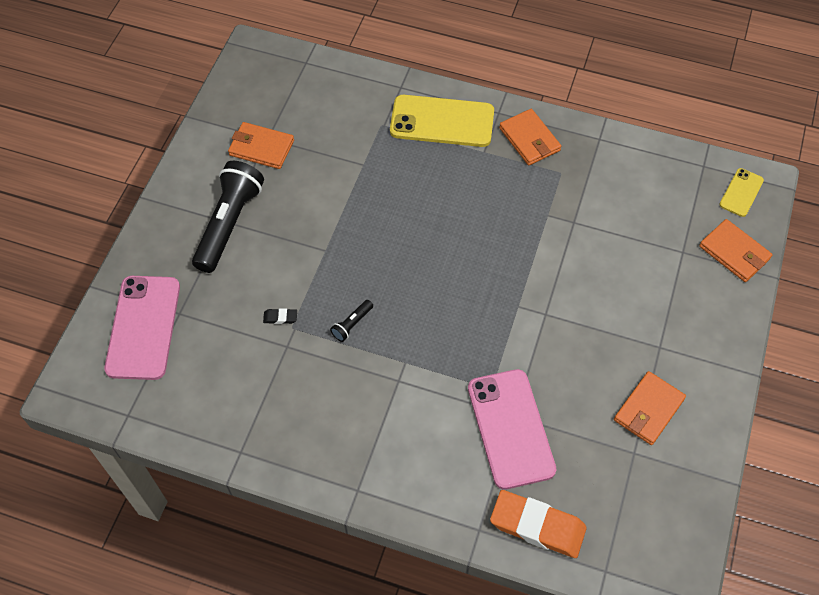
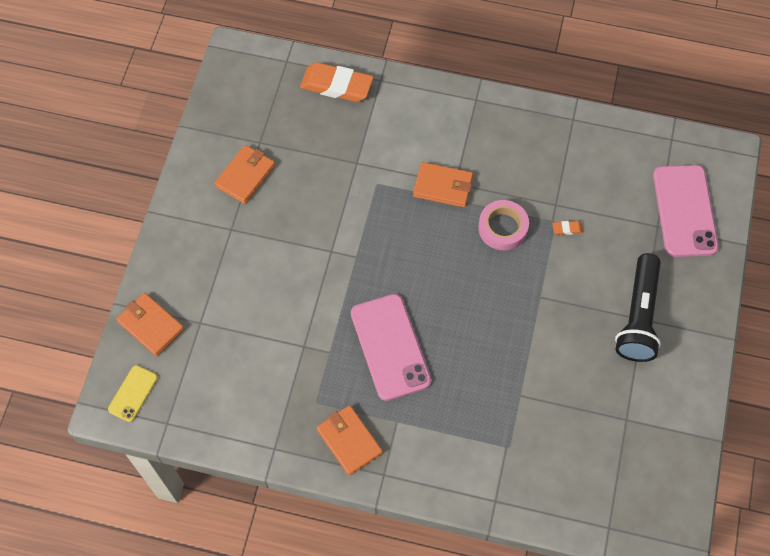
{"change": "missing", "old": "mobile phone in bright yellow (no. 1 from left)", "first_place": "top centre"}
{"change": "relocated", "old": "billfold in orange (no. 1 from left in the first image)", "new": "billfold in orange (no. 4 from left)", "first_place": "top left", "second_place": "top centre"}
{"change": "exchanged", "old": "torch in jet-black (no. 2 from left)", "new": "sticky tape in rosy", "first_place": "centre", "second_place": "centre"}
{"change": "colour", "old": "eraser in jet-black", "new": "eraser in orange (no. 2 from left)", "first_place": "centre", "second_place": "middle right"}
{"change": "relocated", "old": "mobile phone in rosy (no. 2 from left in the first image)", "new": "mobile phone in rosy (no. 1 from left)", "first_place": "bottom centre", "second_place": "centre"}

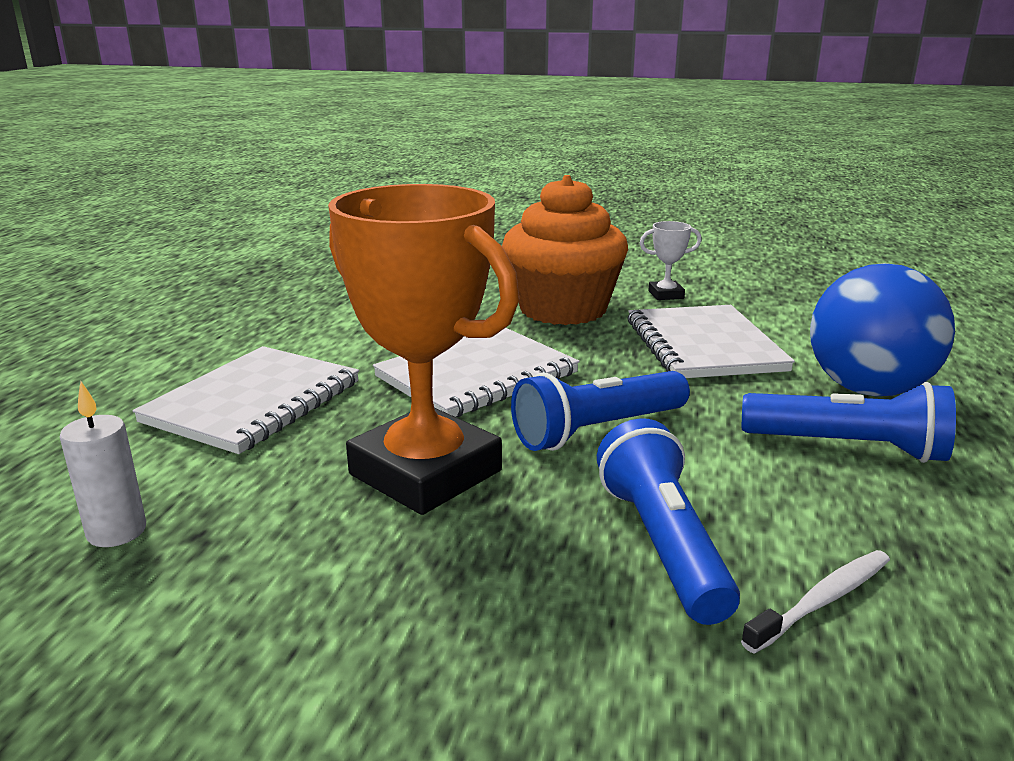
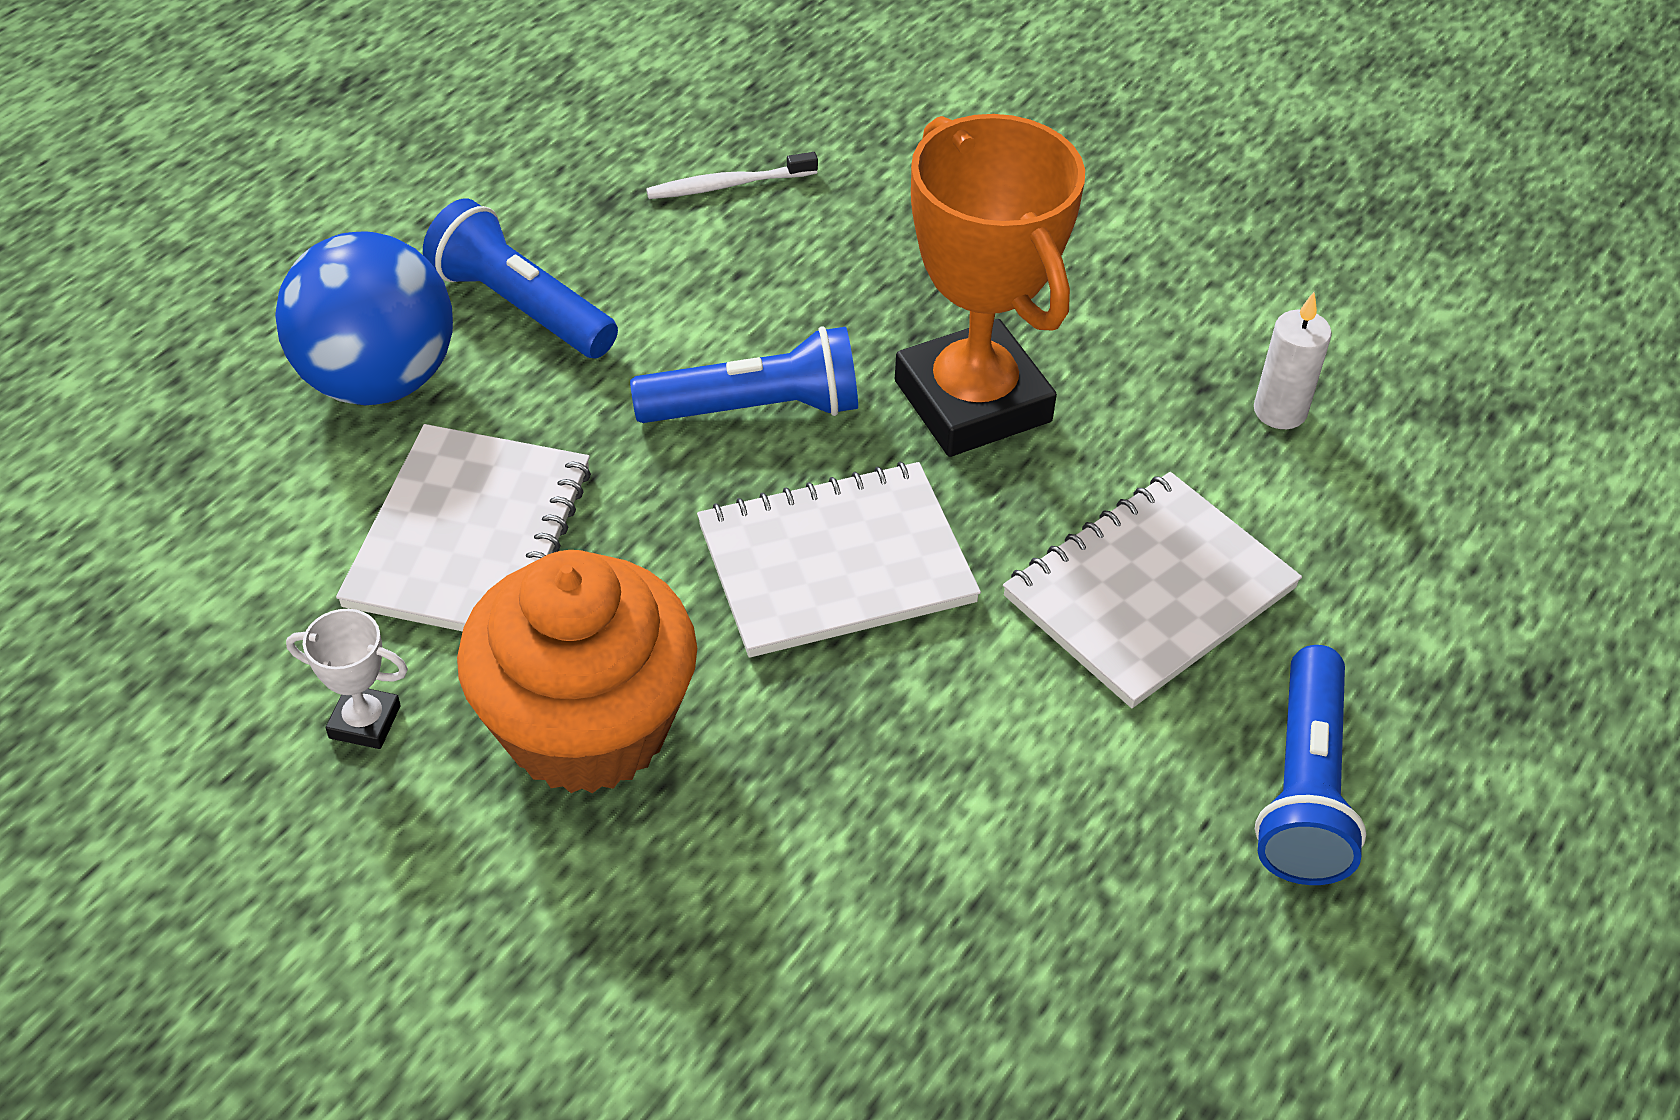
{"change": "relocated", "old": "torch in royal blue (no. 2 from left in the first image)", "new": "torch in royal blue (no. 3 from left)", "first_place": "bottom centre", "second_place": "bottom right"}

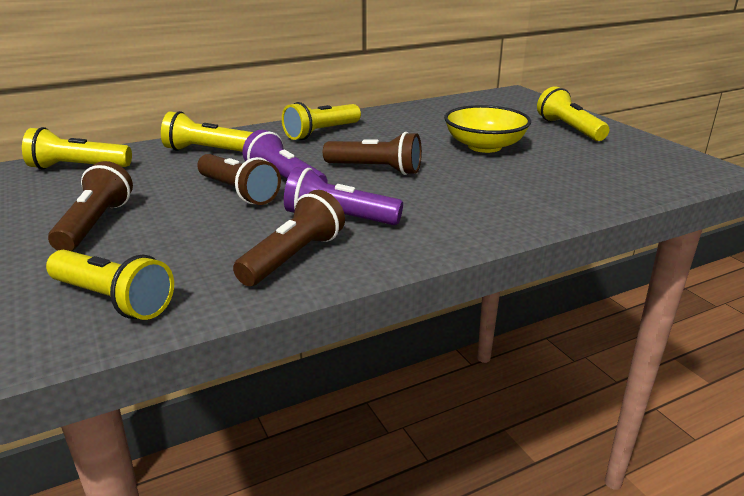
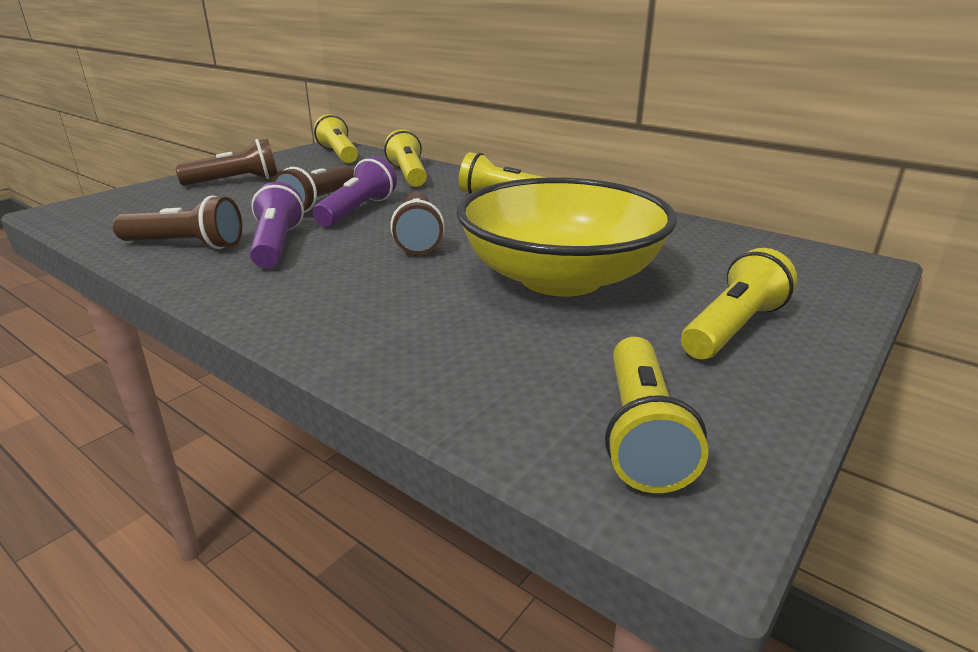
{"change": "size", "old": "serving bowl in bright yellow", "first_place": "top centre", "second_place": "centre", "factor": 1.61}
{"change": "relocated", "old": "torch in bright yellow (no. 2 from left in the first image)", "new": "torch in bright yellow (no. 4 from left)", "first_place": "middle left", "second_place": "middle right"}

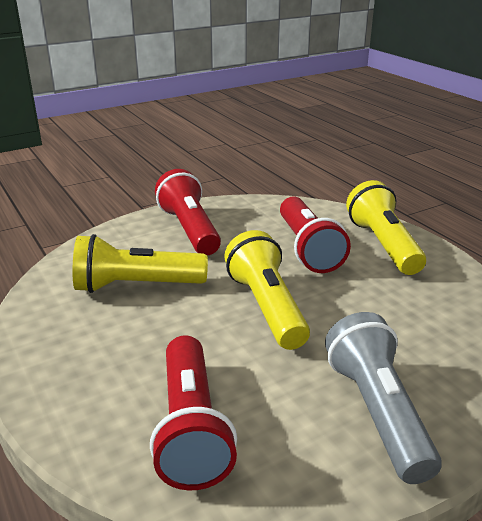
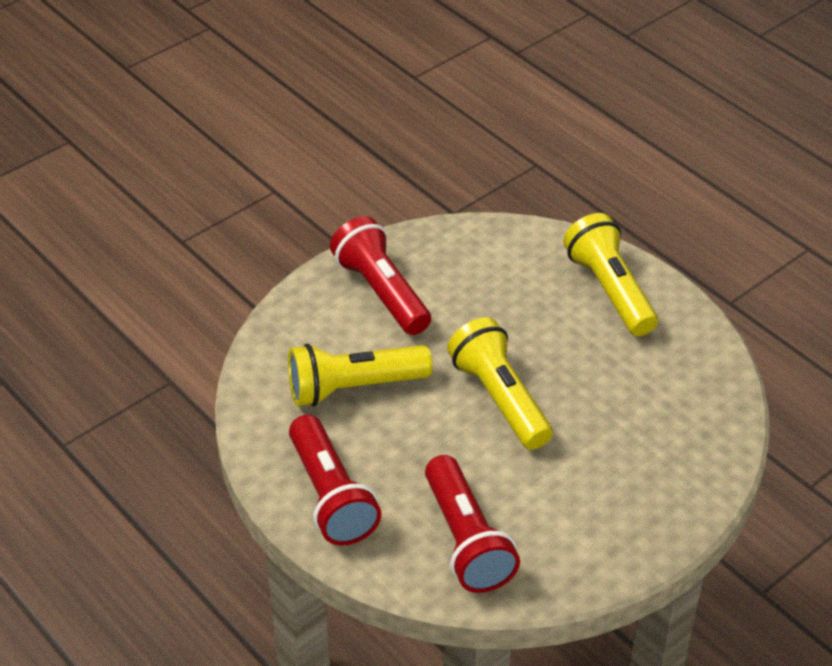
{"change": "relocated", "old": "torch in crimson (no. 3 from left in the first image)", "new": "torch in crimson (no. 1 from left)", "first_place": "centre", "second_place": "bottom centre"}
{"change": "missing", "old": "torch in grey", "first_place": "bottom right"}

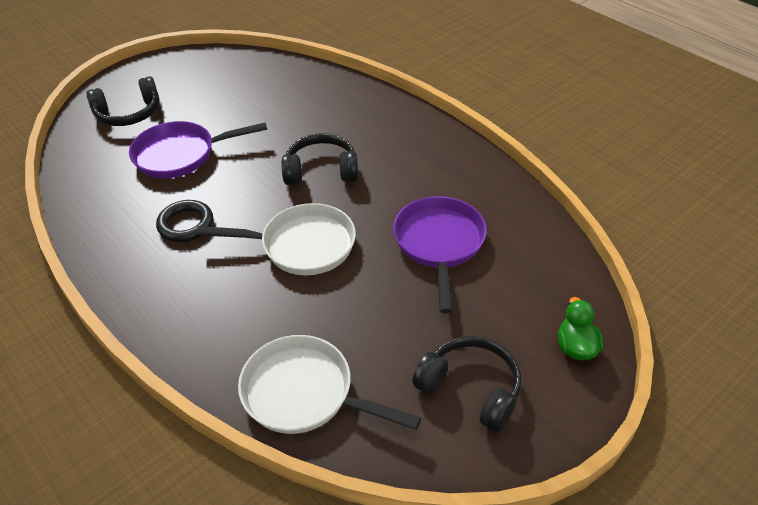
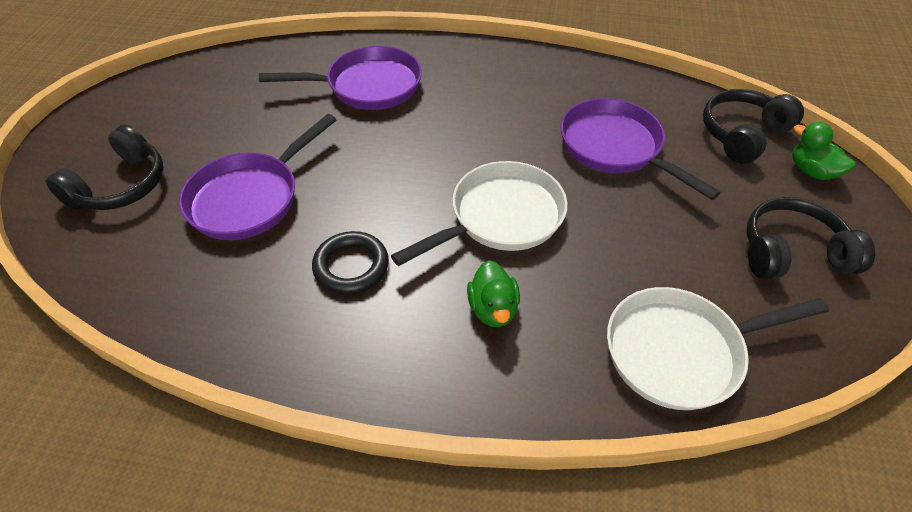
{"change": "relocated", "old": "headset in jet-black (no. 2 from left)", "first_place": "top centre", "second_place": "top right"}
{"change": "appeared", "new": "skillet in violet (no. 2 from left)", "second_place": "top centre"}
{"change": "appeared", "new": "rubber duck in leaf-green (no. 1 from left)", "second_place": "centre"}

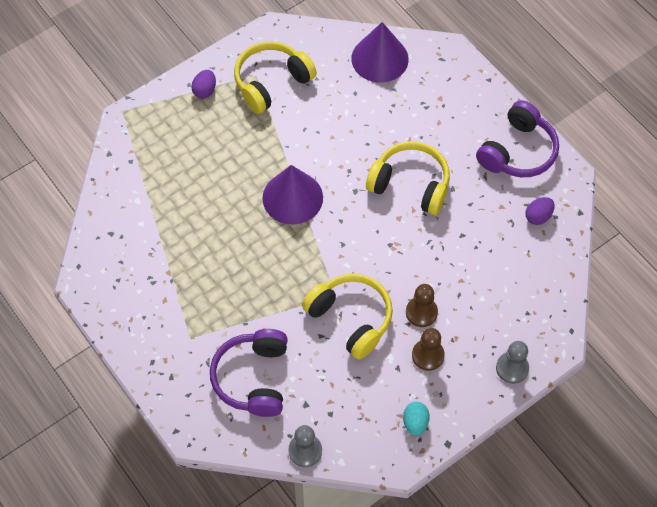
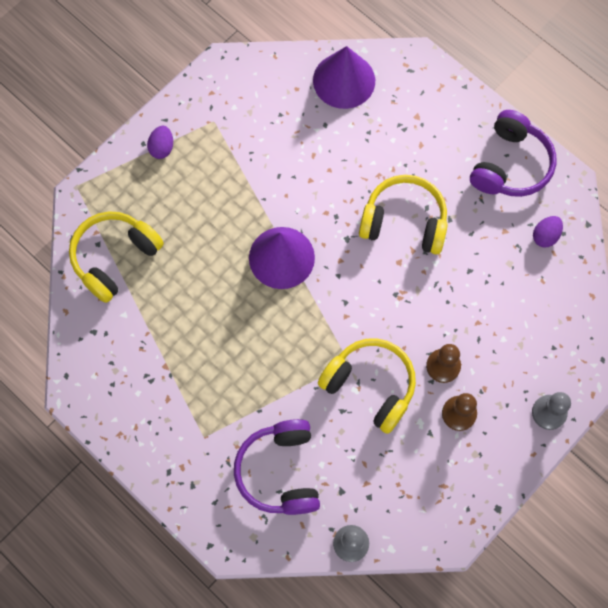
{"change": "relocated", "old": "headset in bright yellow (no. 1 from left)", "first_place": "top centre", "second_place": "middle left"}
{"change": "missing", "old": "egg shape in aqua", "first_place": "bottom centre"}

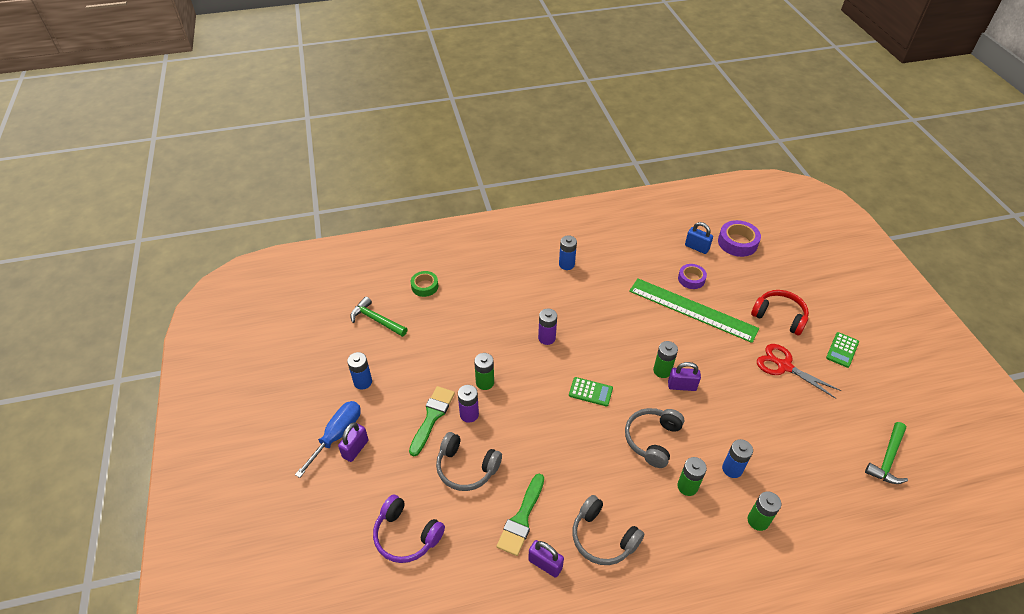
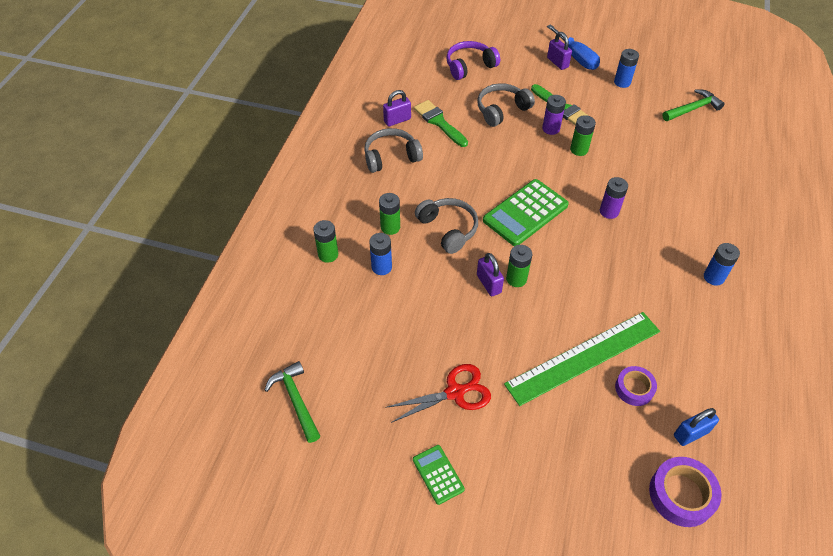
{"change": "missing", "old": "sticky tape in leaf-green", "first_place": "centre"}
{"change": "missing", "old": "headset in crimson", "first_place": "middle right"}
{"change": "spun", "old": "padlock in violet (no. 3 from left in the first image)", "first_place": "middle right", "second_place": "centre", "degrees": -60}
{"change": "size", "old": "pocket calculator in leaf-green (no. 1 from left in the first image)", "first_place": "centre", "second_place": "centre", "factor": 1.89}

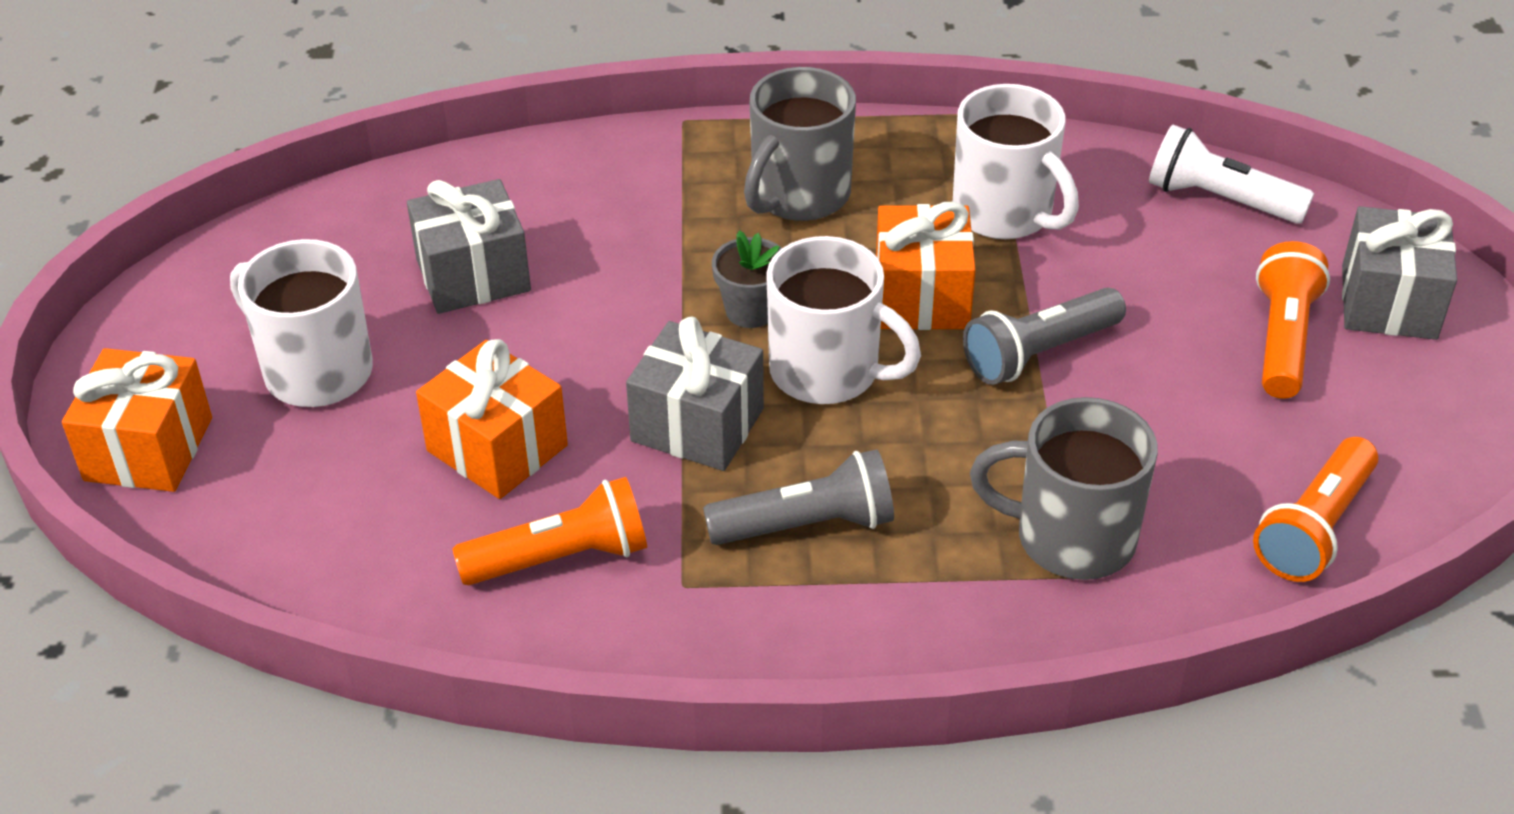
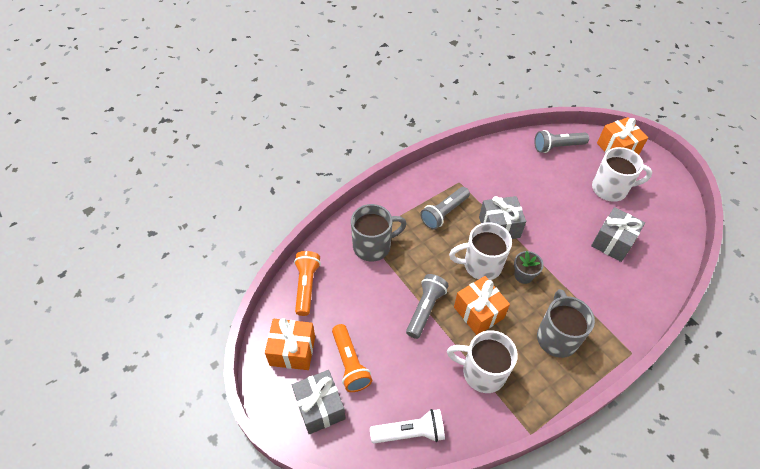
{"change": "relocated", "old": "present in orange (no. 2 from left in the first image)", "new": "present in orange (no. 1 from left)", "first_place": "middle left", "second_place": "bottom centre"}
{"change": "missing", "old": "torch in orange (no. 1 from left)", "first_place": "centre"}
{"change": "appeared", "new": "torch in grey (no. 3 from left)", "second_place": "top right"}

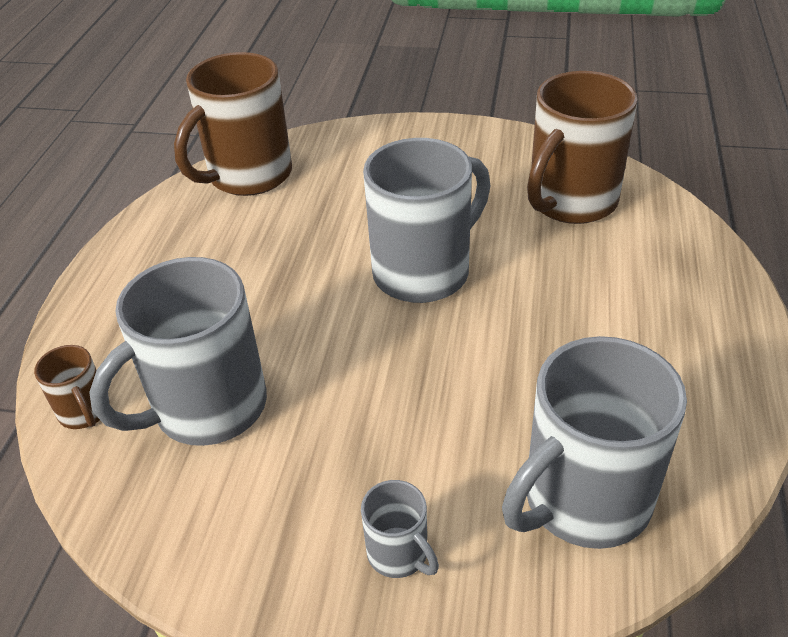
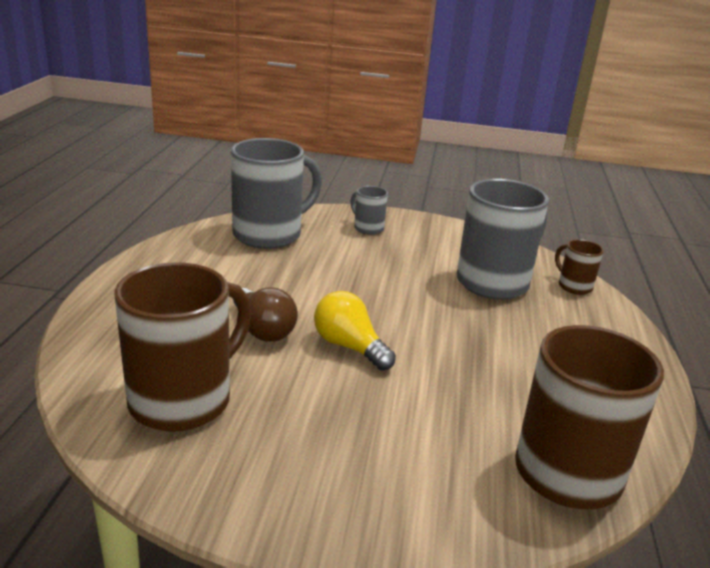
{"change": "exchanged", "old": "tea mug in grey (no. 3 from left)", "new": "light bulb in bright yellow", "first_place": "centre", "second_place": "centre"}
{"change": "appeared", "new": "light bulb in brown", "second_place": "centre"}

